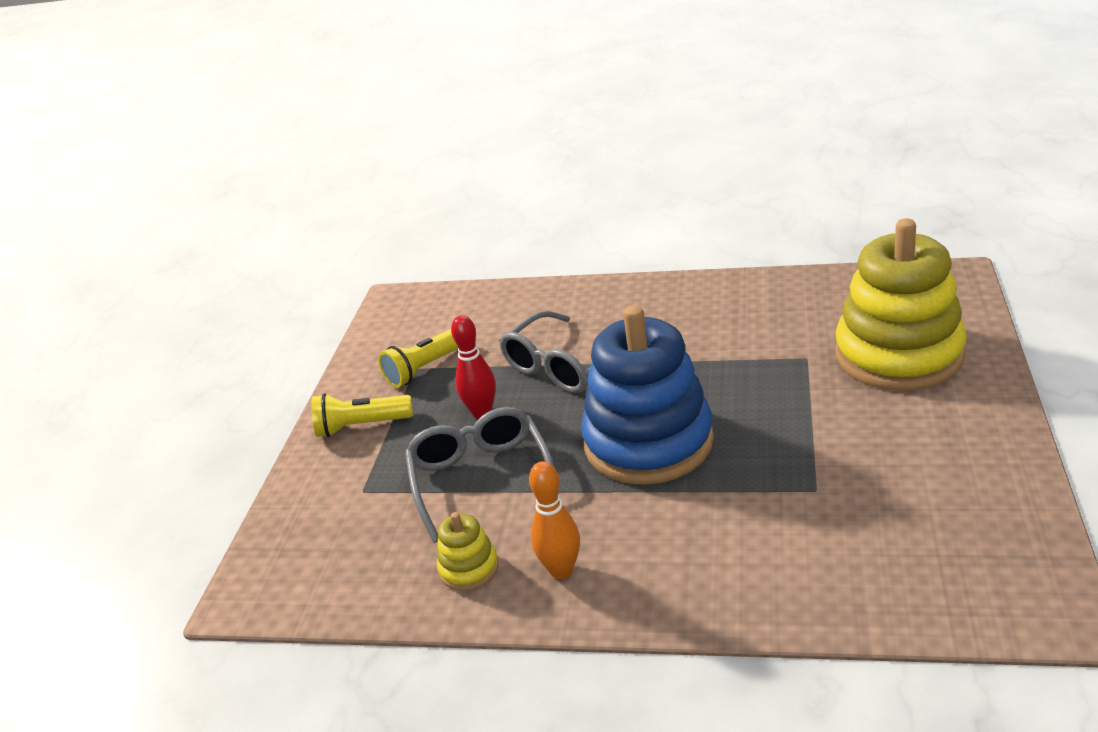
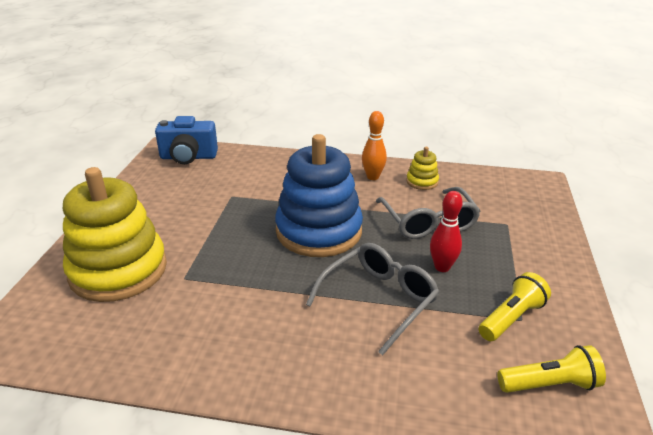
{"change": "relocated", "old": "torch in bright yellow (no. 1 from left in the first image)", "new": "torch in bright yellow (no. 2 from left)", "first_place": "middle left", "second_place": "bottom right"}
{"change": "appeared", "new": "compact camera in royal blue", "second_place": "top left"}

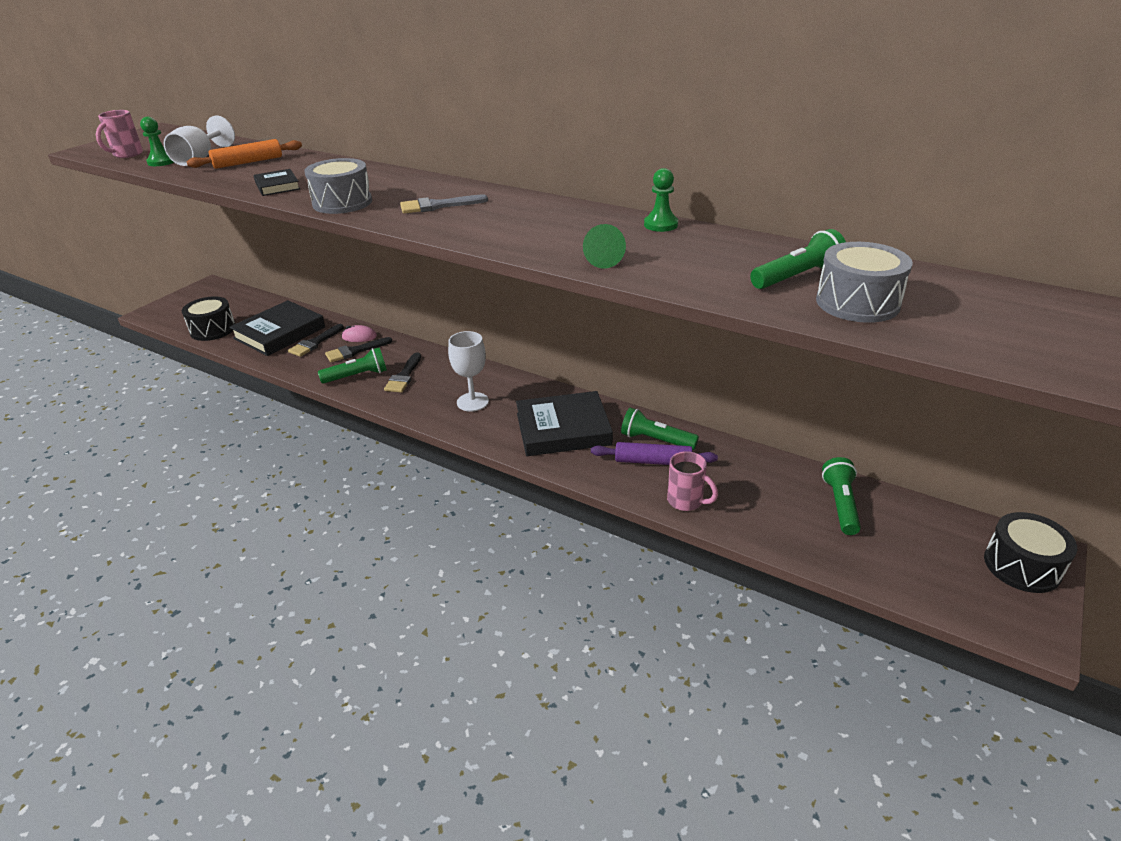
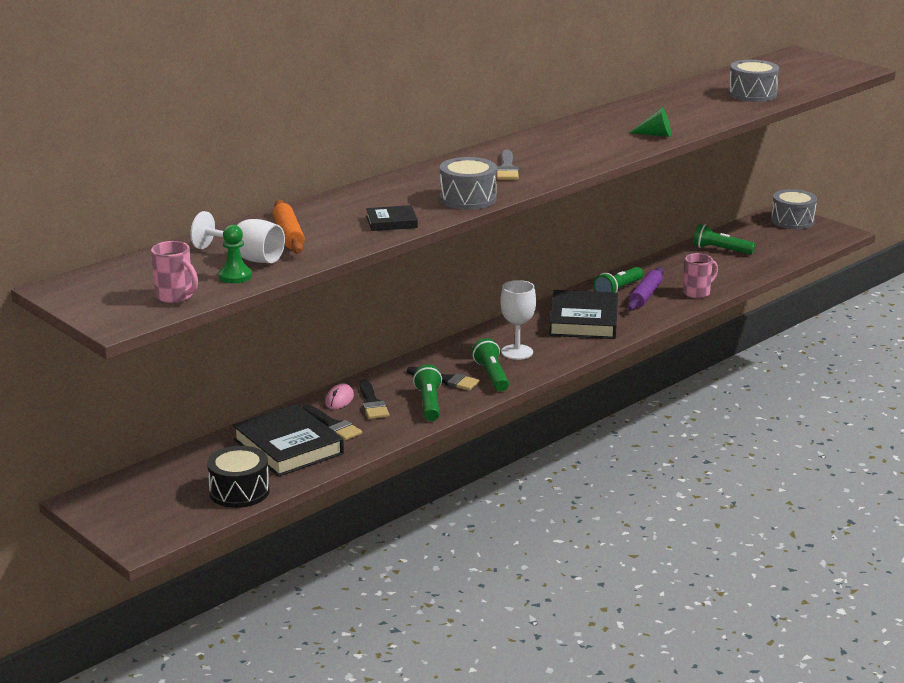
{"change": "missing", "old": "chess pawn in leaf-green (no. 2 from left)", "first_place": "top centre"}
{"change": "relocated", "old": "torch in leaf-green (no. 3 from left in the first image)", "new": "torch in leaf-green (no. 2 from left)", "first_place": "top right", "second_place": "centre"}
{"change": "colour", "old": "drum in jet-black (no. 2 from left)", "new": "drum in grey (no. 3 from left)", "first_place": "middle right", "second_place": "top right"}

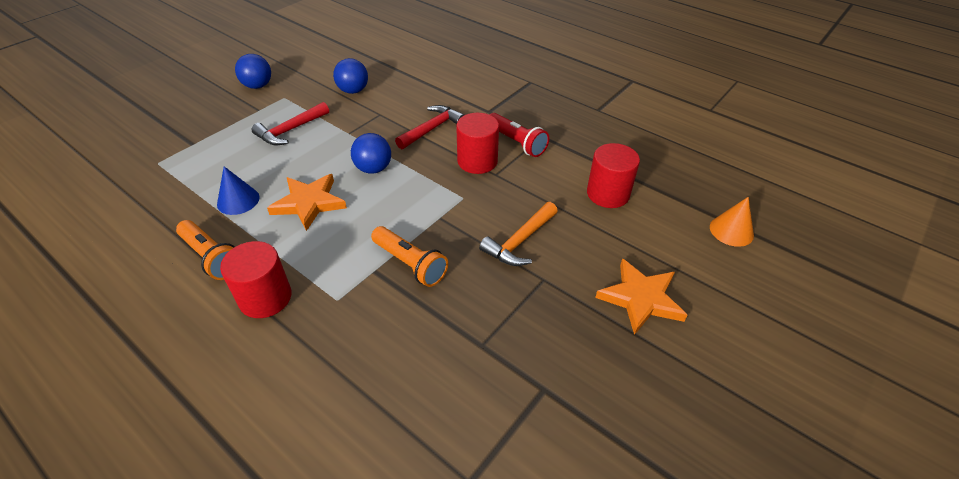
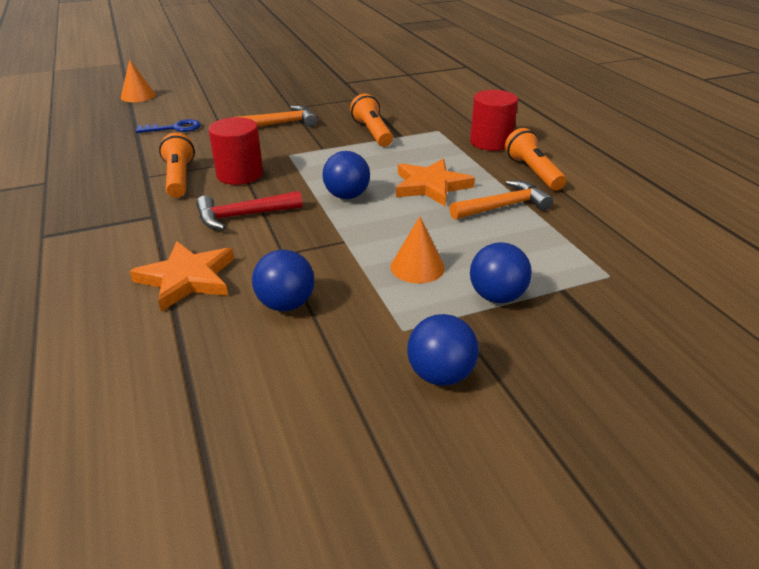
{"change": "exchanged", "old": "hammer in crimson (no. 1 from left)", "new": "solid cone in orange (no. 2 from left)", "first_place": "top left", "second_place": "centre"}
{"change": "colour", "old": "torch in crimson", "new": "torch in orange (no. 1 from left)", "first_place": "top centre", "second_place": "top left"}
{"change": "exchanged", "old": "cylinder in crimson (no. 3 from left)", "new": "door key in royal blue", "first_place": "centre", "second_place": "top left"}
{"change": "exchanged", "old": "solid cone in royal blue", "new": "hammer in orange (no. 2 from left)", "first_place": "middle left", "second_place": "centre"}
{"change": "relocated", "old": "five-pointed star in orange (no. 2 from left in the first image)", "new": "five-pointed star in orange (no. 1 from left)", "first_place": "middle right", "second_place": "middle left"}
{"change": "appeared", "new": "ball in royal blue (no. 4 from left)", "second_place": "centre"}

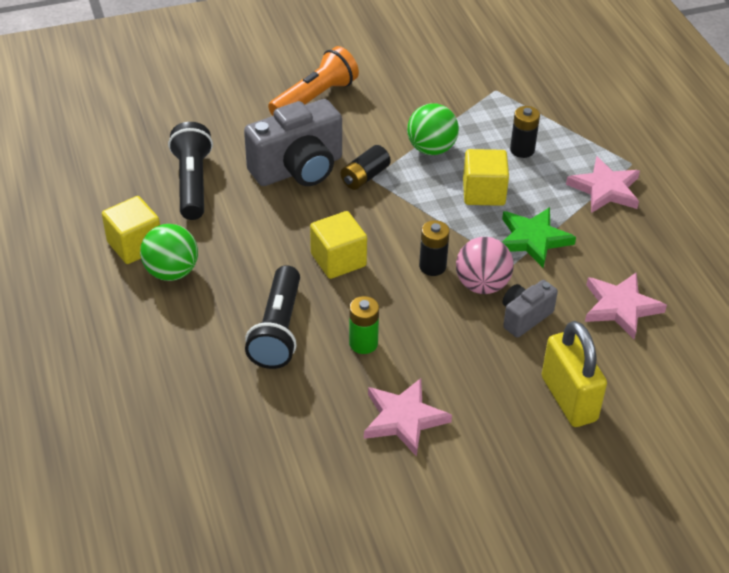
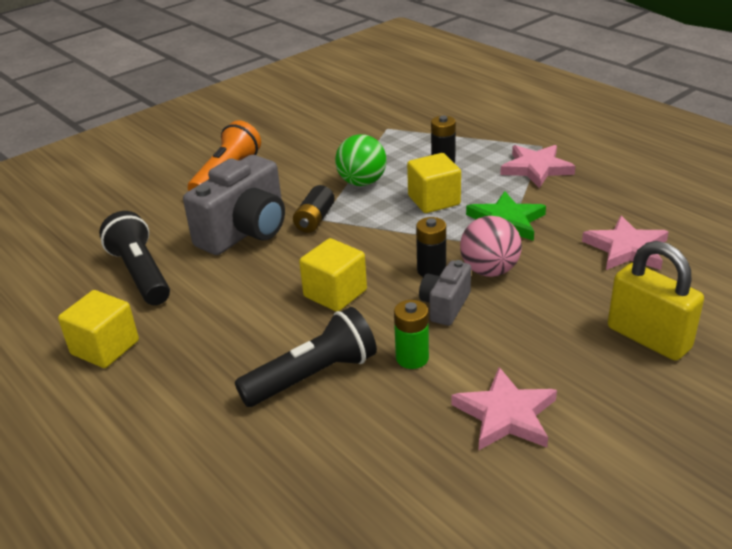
{"change": "missing", "old": "ball in leaf-green (no. 1 from left)", "first_place": "middle left"}
{"change": "spun", "old": "torch in jet-black (no. 2 from left)", "first_place": "centre", "second_place": "centre", "degrees": -105}
{"change": "relocated", "old": "compact camera in grey (no. 2 from left)", "first_place": "middle right", "second_place": "centre"}

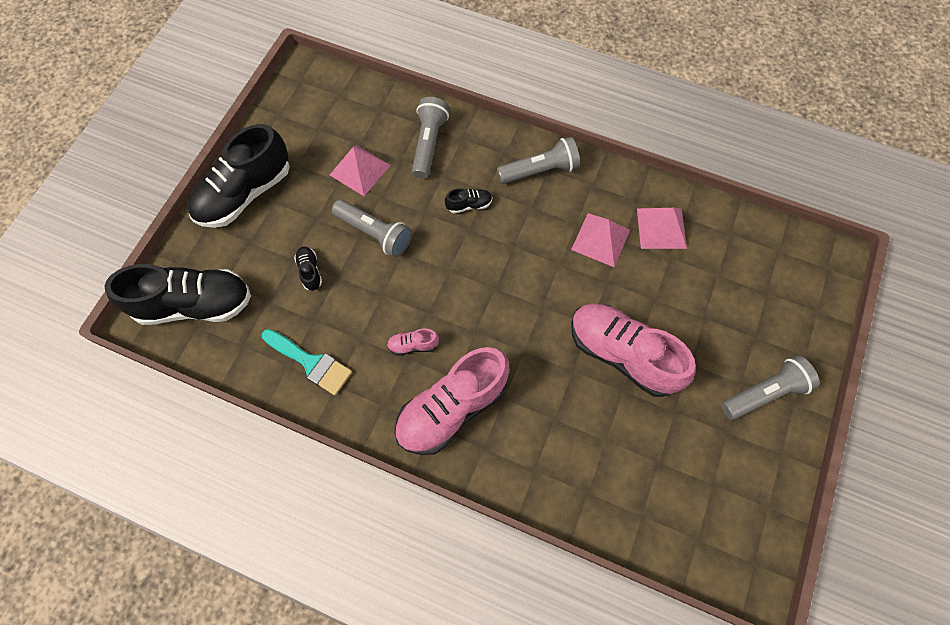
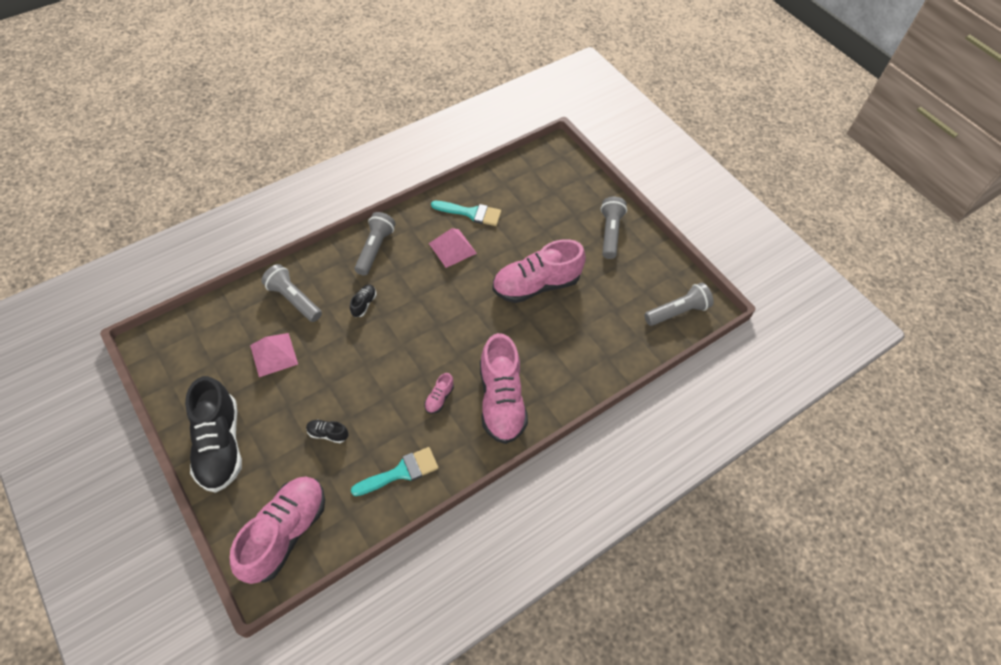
{"change": "relocated", "old": "torch in grey (no. 1 from left in the first image)", "new": "torch in grey (no. 4 from left)", "first_place": "centre", "second_place": "middle right"}
{"change": "exchanged", "old": "pyramid shape in rosy (no. 3 from left)", "new": "paintbrush in aqua (no. 2 from left)", "first_place": "middle right", "second_place": "top centre"}
{"change": "colour", "old": "lace-up shoe in jet-black (no. 1 from left)", "new": "lace-up shoe in rosy (no. 1 from left)", "first_place": "middle left", "second_place": "bottom left"}

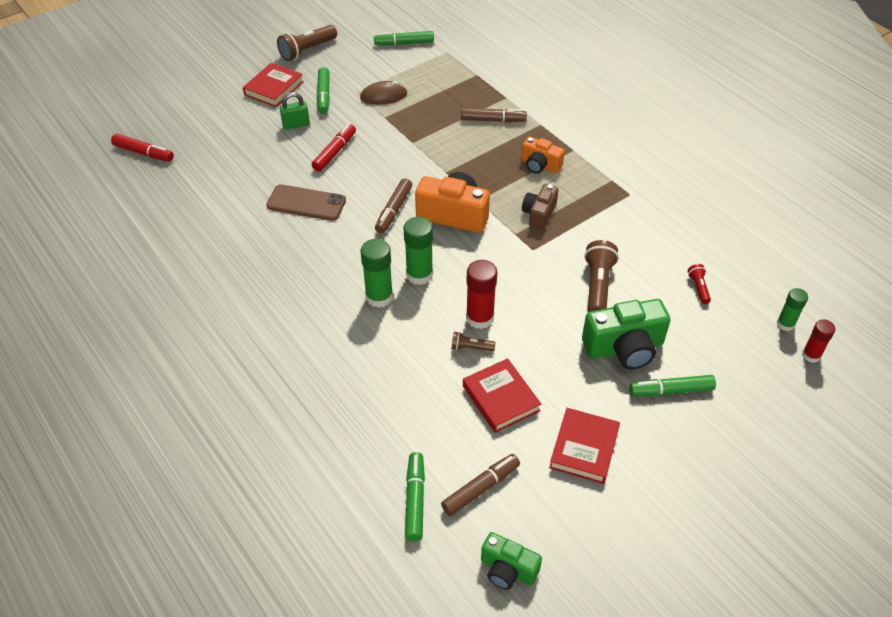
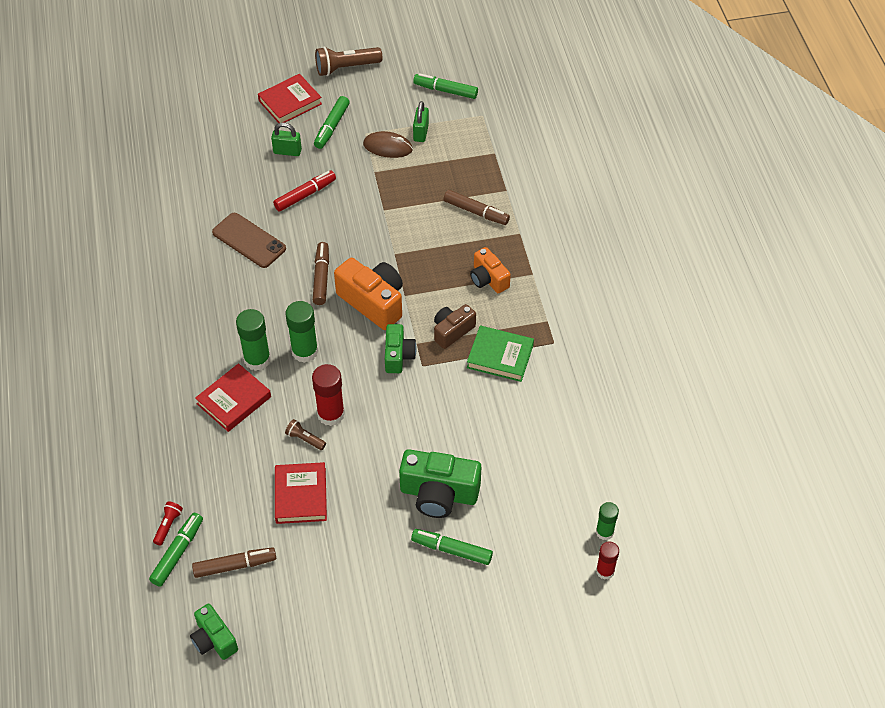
{"change": "missing", "old": "felt pen in crimson (no. 1 from left)", "first_place": "top left"}
{"change": "spun", "old": "felt pen in brown (no. 1 from left in the first image)", "first_place": "top centre", "second_place": "centre", "degrees": 135}
{"change": "missing", "old": "torch in brown (no. 3 from left)", "first_place": "middle right"}
{"change": "relocated", "old": "torch in crimson", "first_place": "middle right", "second_place": "bottom left"}
{"change": "relocated", "old": "hardcover in crimson (no. 3 from left in the first image)", "new": "hardcover in crimson (no. 1 from left)", "first_place": "bottom centre", "second_place": "middle left"}
{"change": "appeared", "new": "padlock in leaf-green (no. 2 from left)", "second_place": "top centre"}
{"change": "appeared", "new": "compact camera in leaf-green (no. 2 from left)", "second_place": "centre"}
{"change": "appeared", "new": "hardcover in leaf-green", "second_place": "centre"}

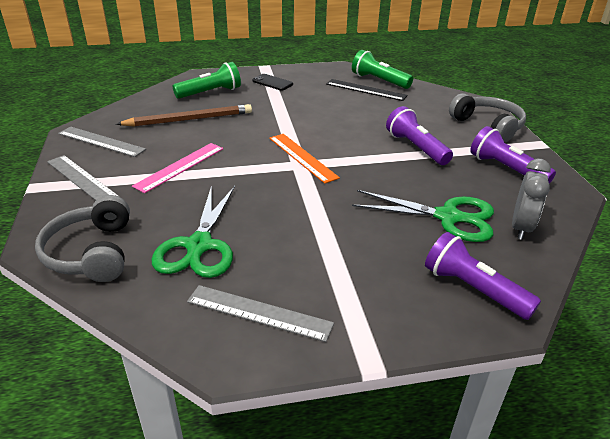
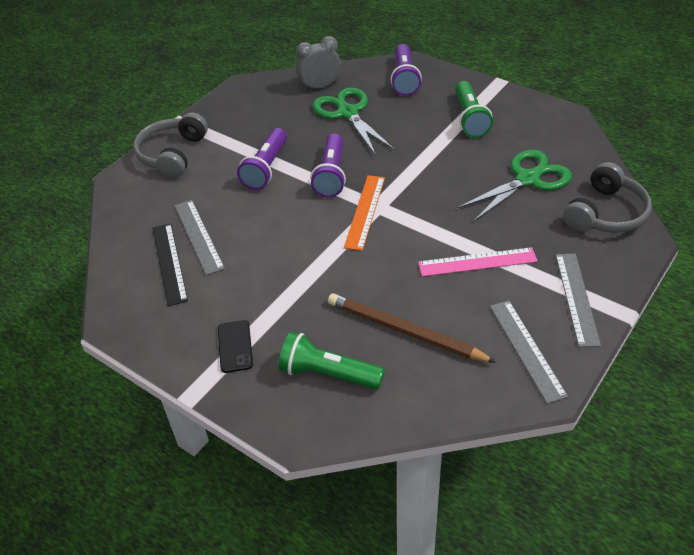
{"change": "relocated", "old": "torch in leaf-green (no. 2 from left)", "first_place": "top centre", "second_place": "top right"}
{"change": "relocated", "old": "torch in violet (no. 3 from left in the first image)", "new": "torch in violet (no. 2 from left)", "first_place": "middle right", "second_place": "top centre"}
{"change": "relocated", "old": "ruler in grey (no. 3 from left in the first image)", "new": "ruler in grey (no. 1 from left)", "first_place": "bottom centre", "second_place": "middle left"}

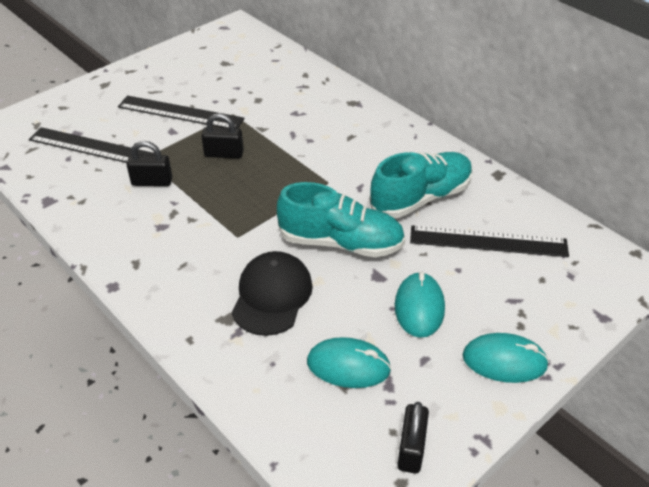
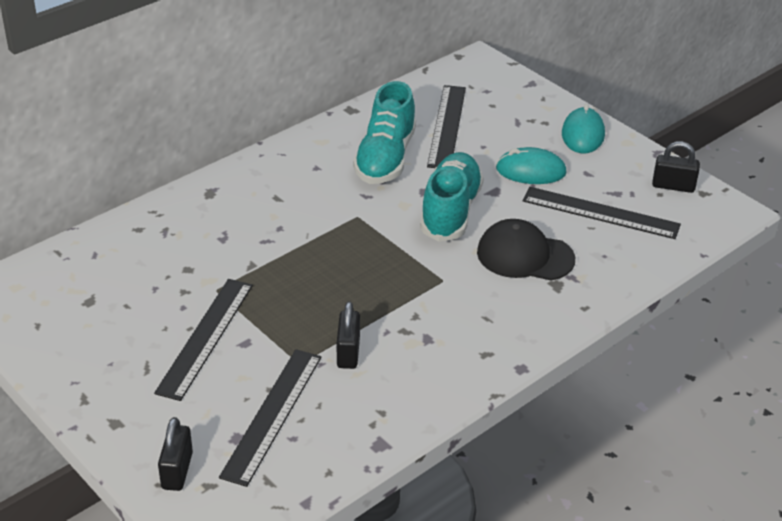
{"change": "relocated", "old": "padlock in jet-black (no. 2 from left in the first image)", "new": "padlock in jet-black (no. 1 from left)", "first_place": "top centre", "second_place": "bottom left"}
{"change": "spun", "old": "lace-up shoe in aqua (no. 2 from left in the first image)", "first_place": "centre", "second_place": "top centre", "degrees": -135}
{"change": "exchanged", "old": "PC mouse in aqua (no. 1 from left)", "new": "ruler in jet-black (no. 4 from left)", "first_place": "bottom centre", "second_place": "middle right"}

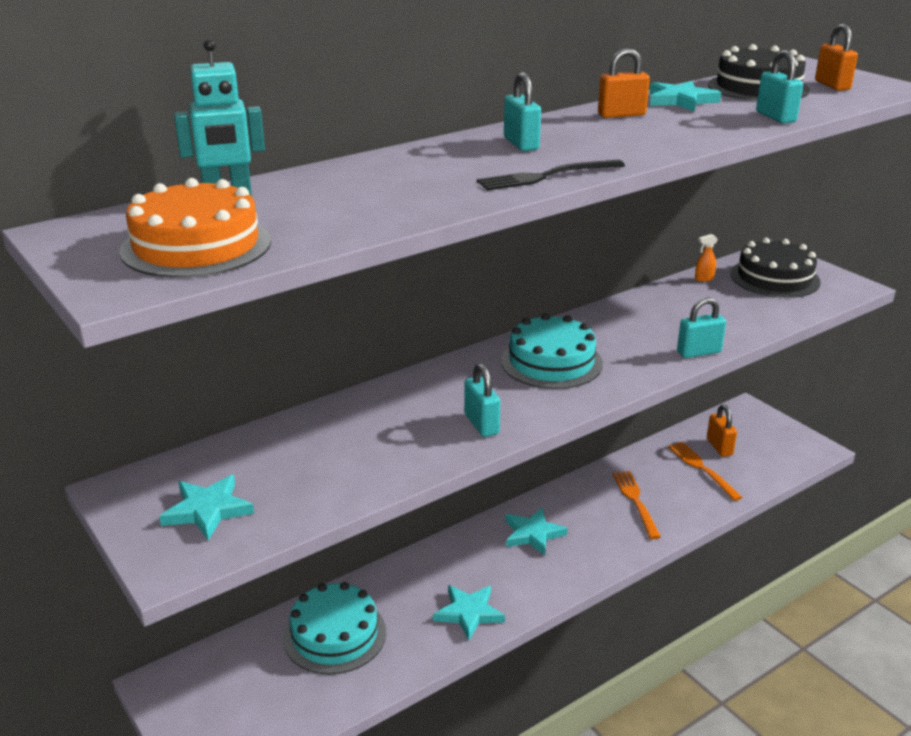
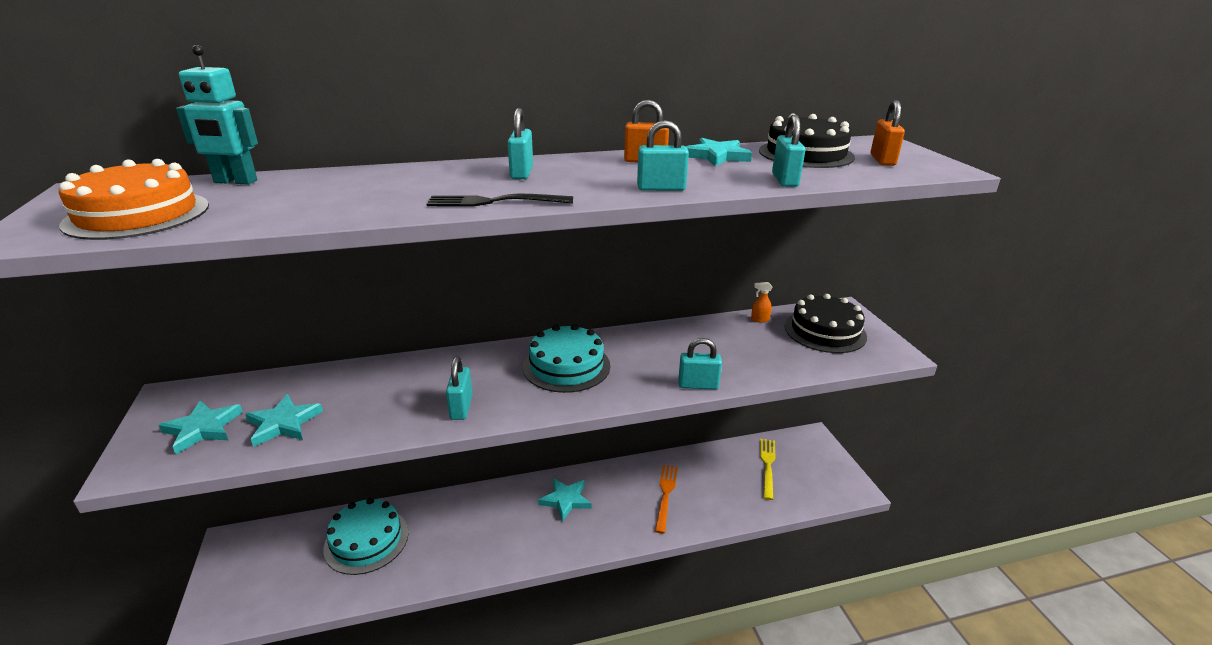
{"change": "exchanged", "old": "padlock in orange (no. 2 from left)", "new": "fork in bright yellow", "first_place": "middle right", "second_place": "bottom centre"}
{"change": "missing", "old": "fork in orange (no. 2 from left)", "first_place": "middle right"}
{"change": "relocated", "old": "five-pointed star in aqua (no. 2 from left)", "first_place": "bottom centre", "second_place": "middle left"}
{"change": "appeared", "new": "padlock in aqua (no. 3 from left)", "second_place": "top centre"}

